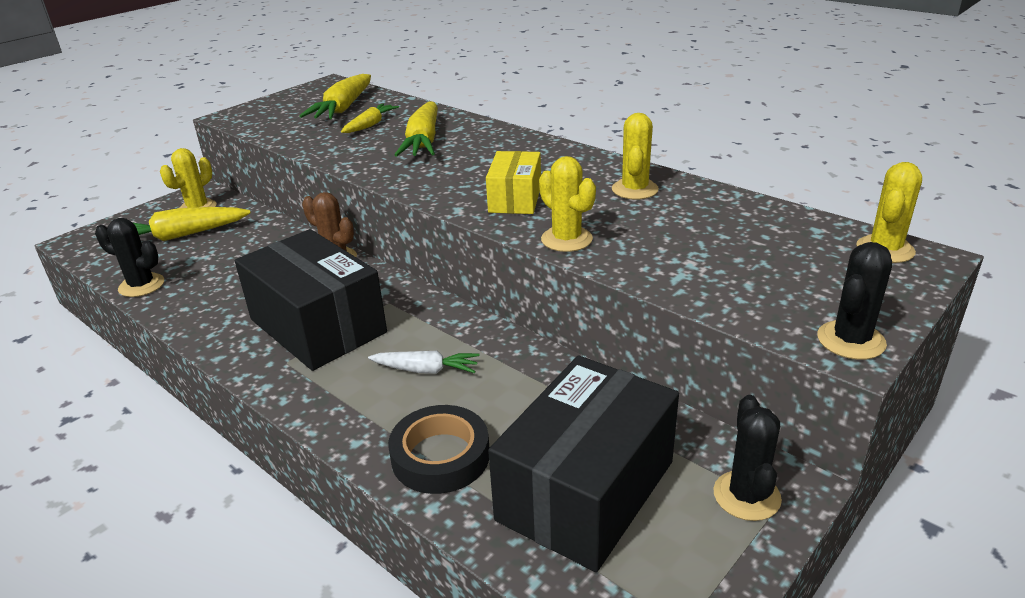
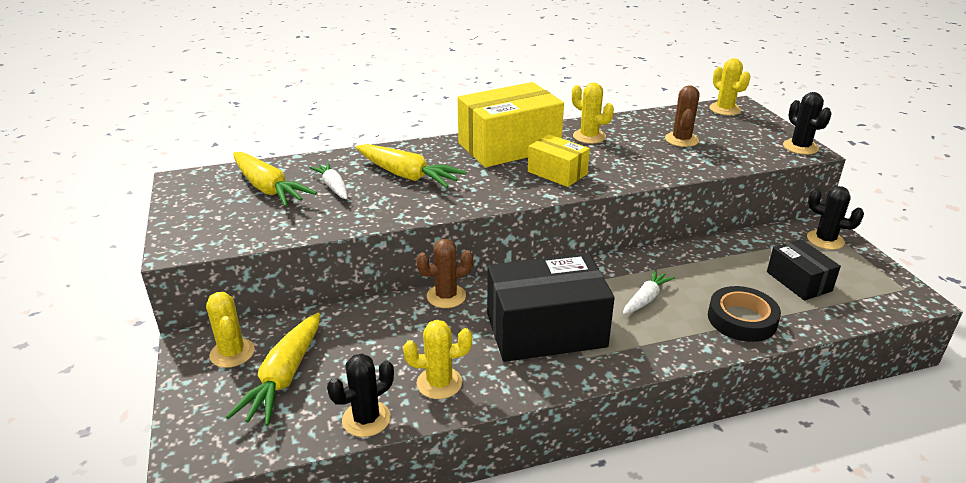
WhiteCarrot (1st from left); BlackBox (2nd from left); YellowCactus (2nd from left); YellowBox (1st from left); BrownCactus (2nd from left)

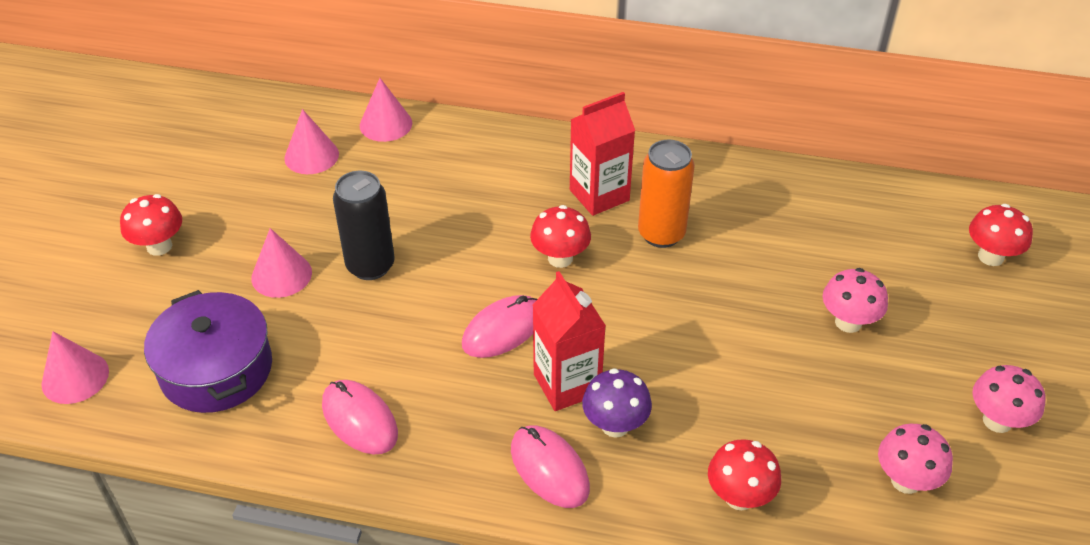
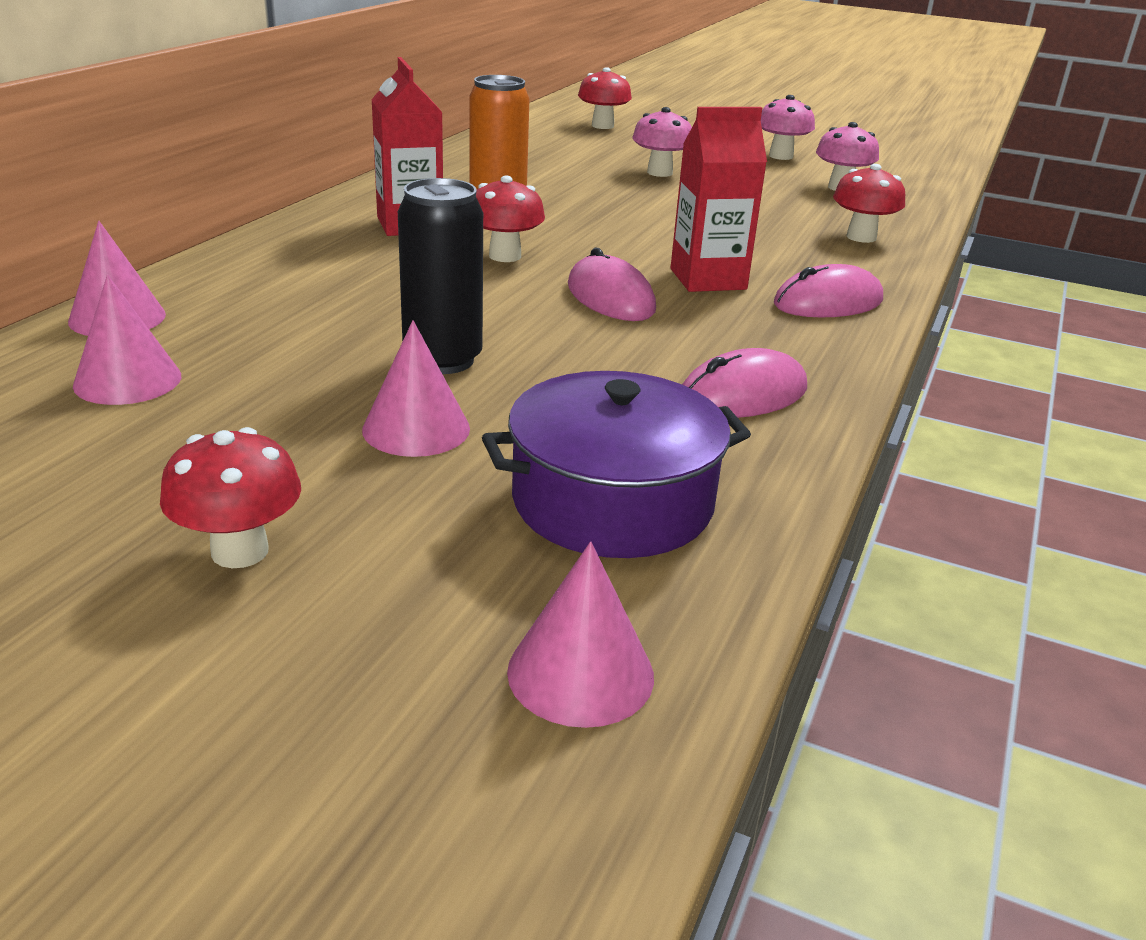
PurpleMushroom

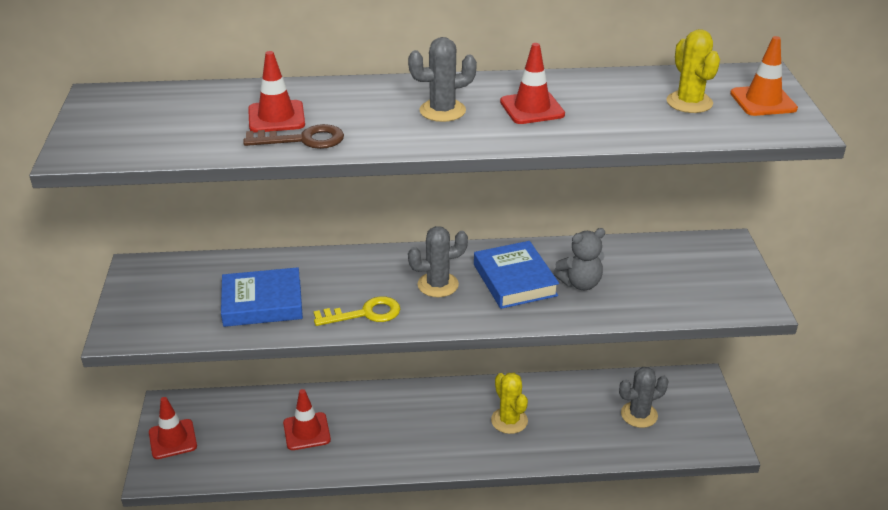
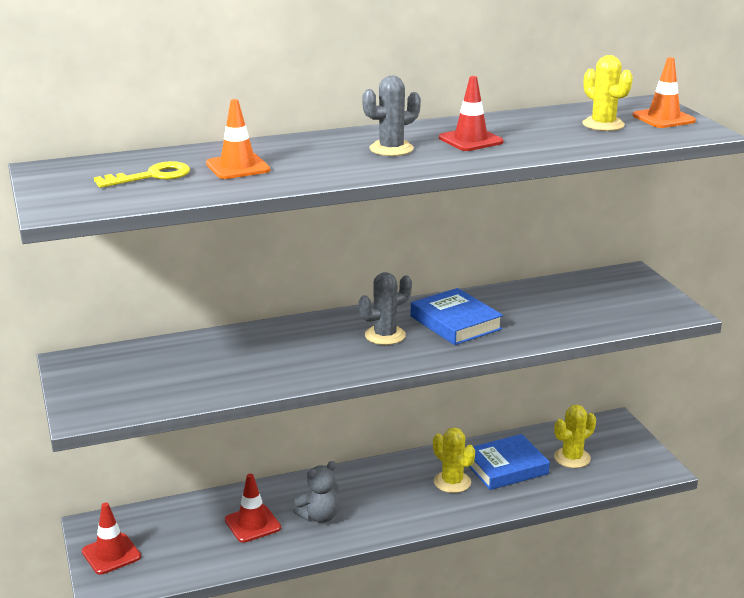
BlueBook (2nd from left); BrownKey; OrangeTrafficCone (1st from left); YellowKey; GreyTeddyBear; YellowCactus (2nd from left)

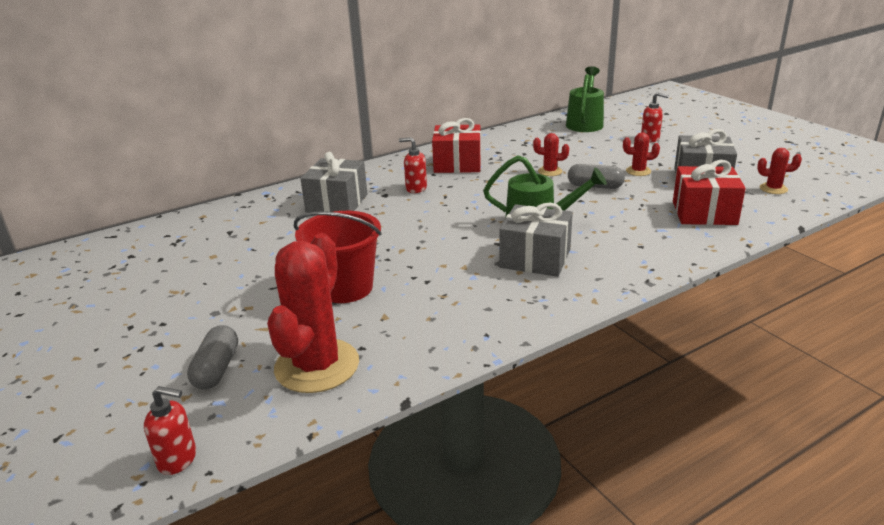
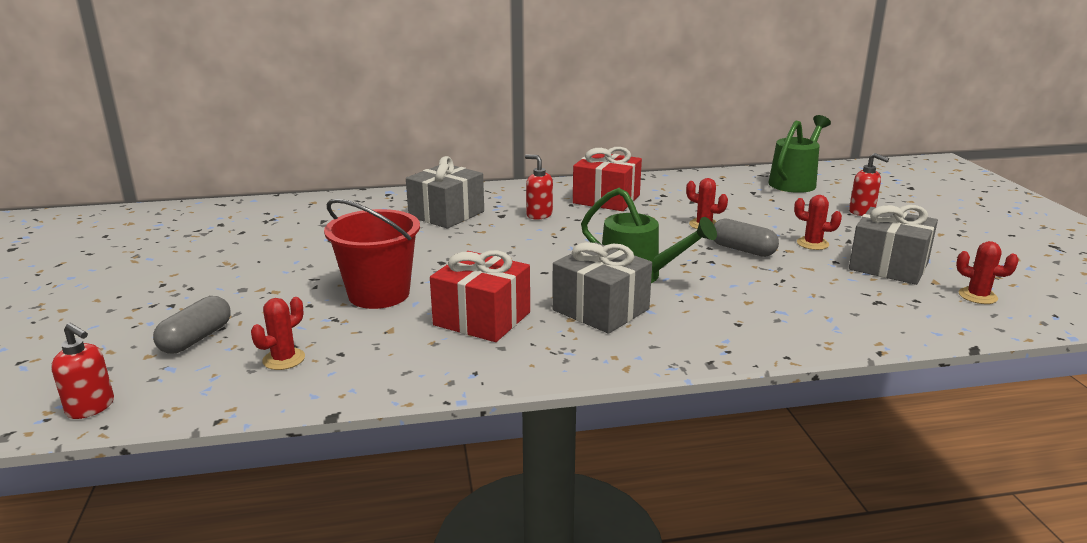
RedCactus (1st from left); RedGift (1st from left)

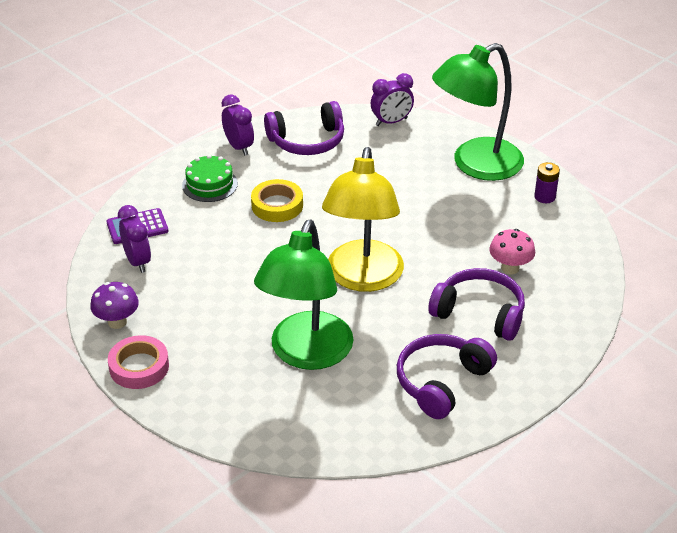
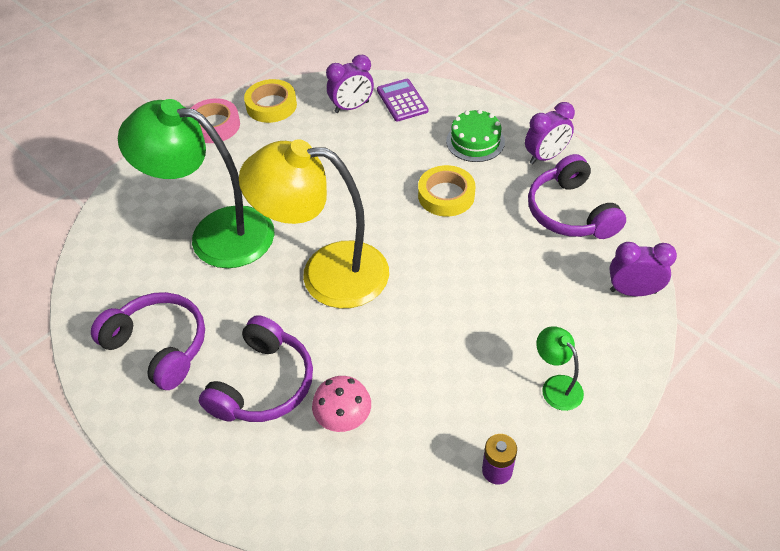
YellowTape (1st from left); PurpleClock (3rd from left); GreenLamp (2nd from left)

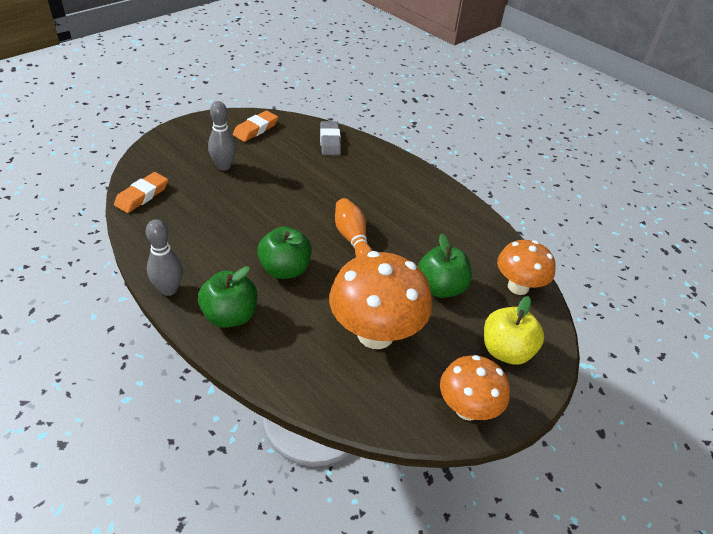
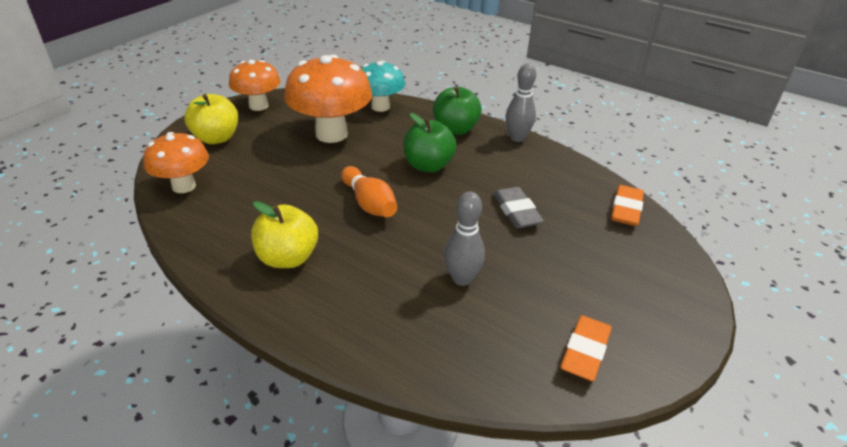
GreyBowlingPin (1st from left); GreyEraser; GreenApple (3rd from left in the first image); YellowApple (2nd from left); TurquoiseMushroom

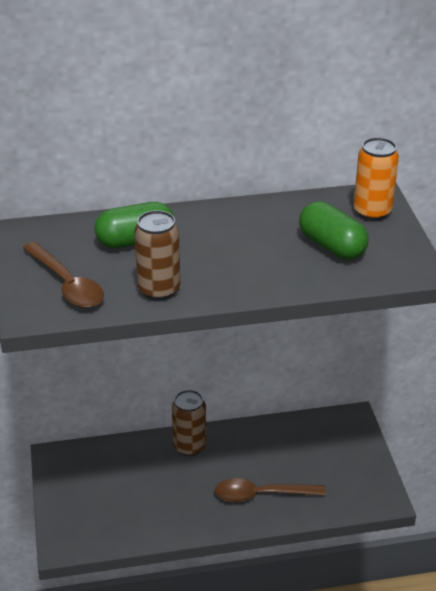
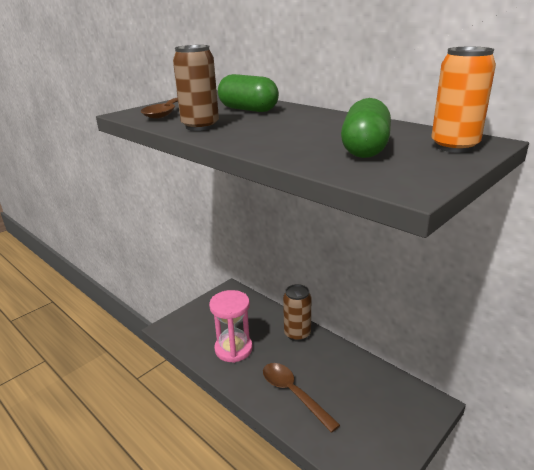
PinkHourglass

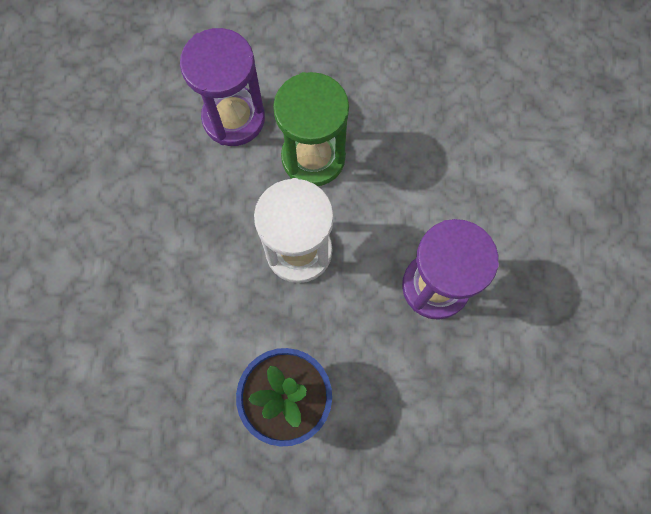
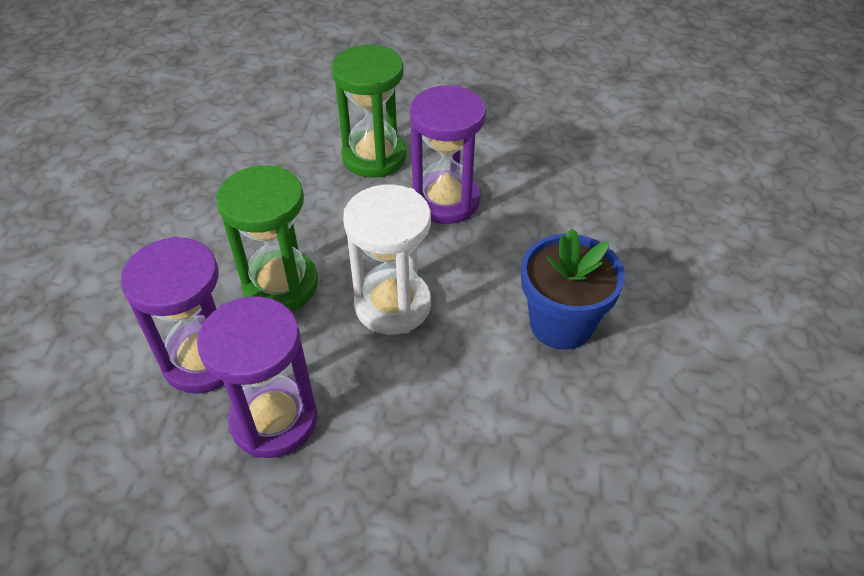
PurpleHourglass (2nd from left); GreenHourglass (2nd from left)

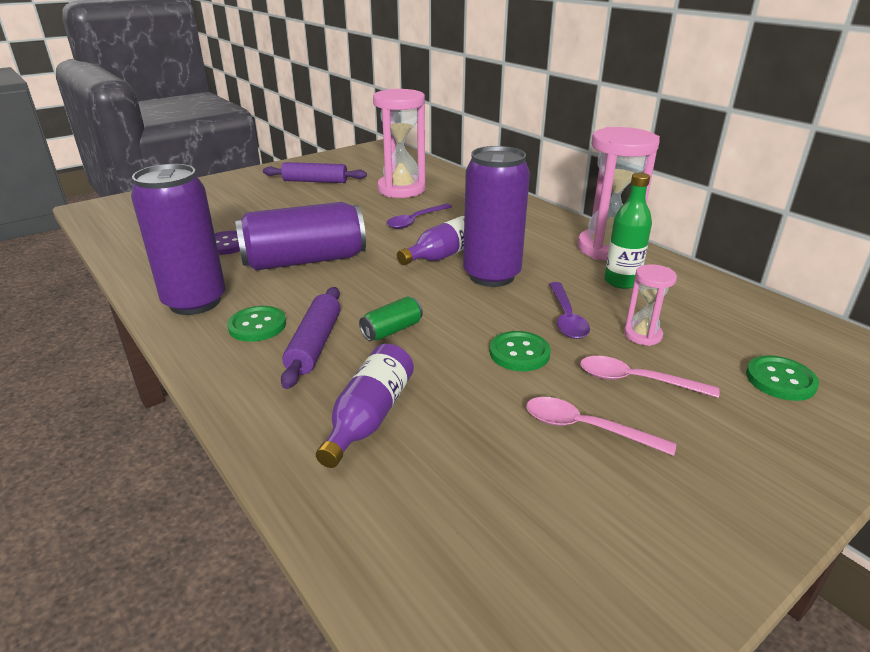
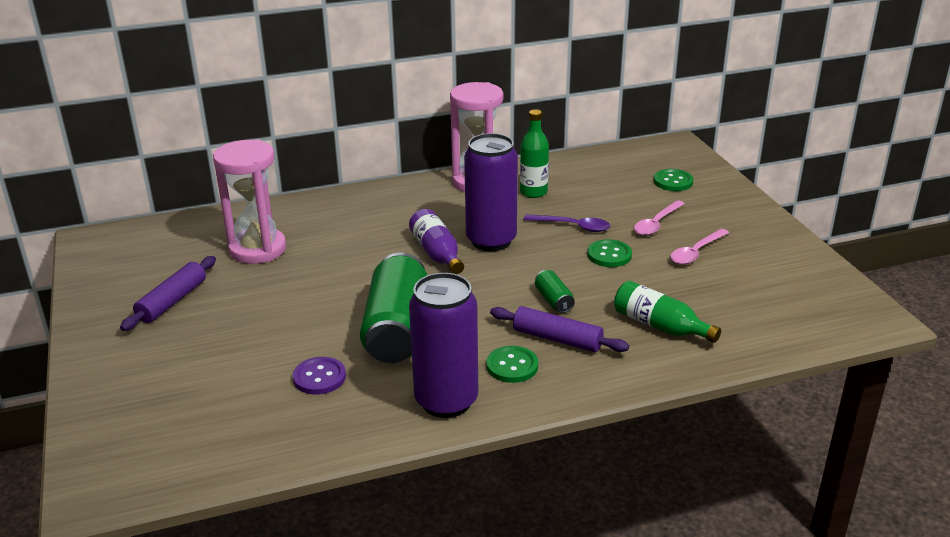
GreenCan (1st from left); GreenBottle (2nd from left); PurpleSpoon (1st from left in the first image); PinkHourglass (3rd from left in the first image)

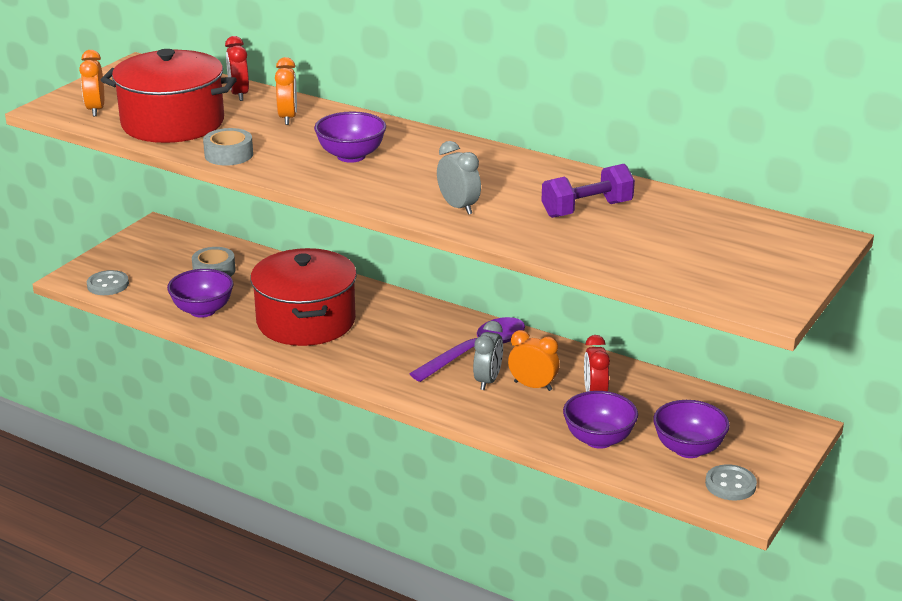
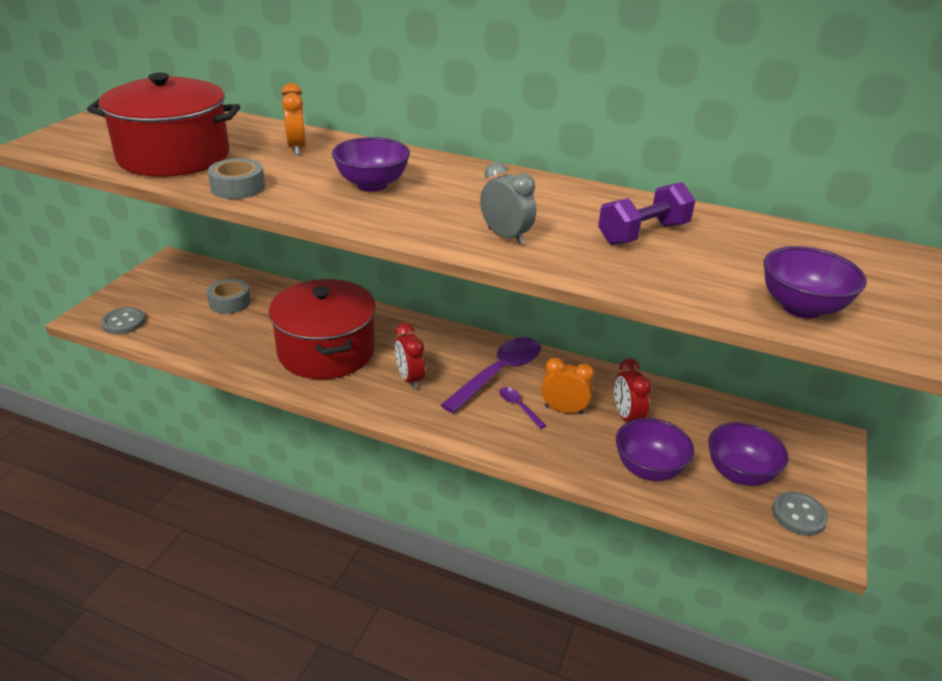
OrangeClock (1st from left in the first image); PurpleBowl (4th from left); RedClock (1st from left); PurpleSpoon (2nd from left)

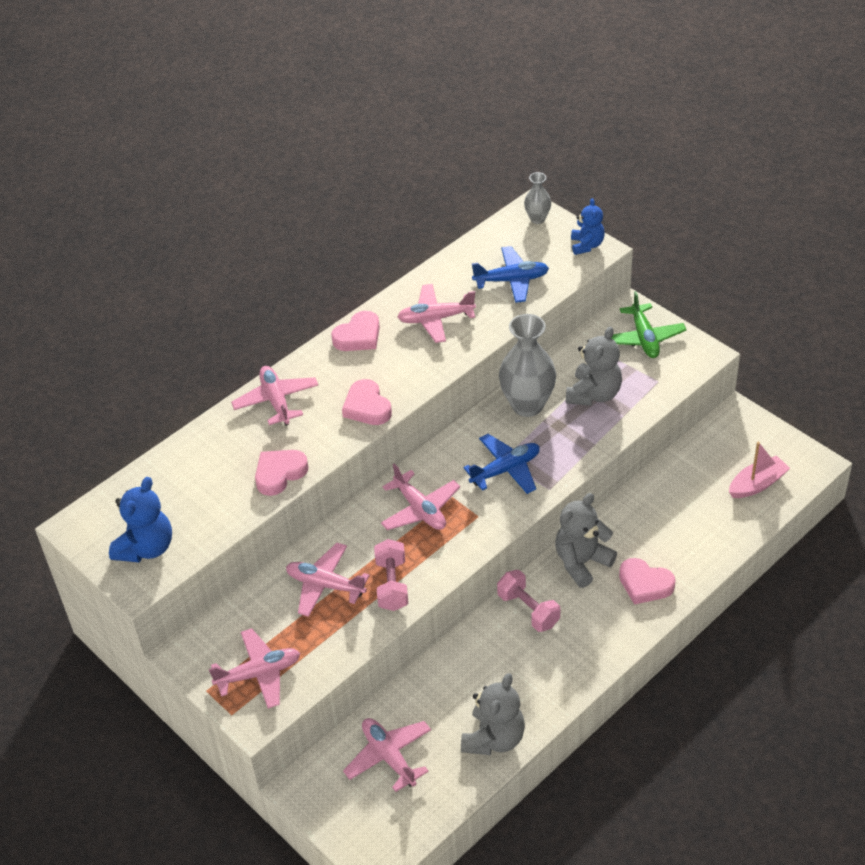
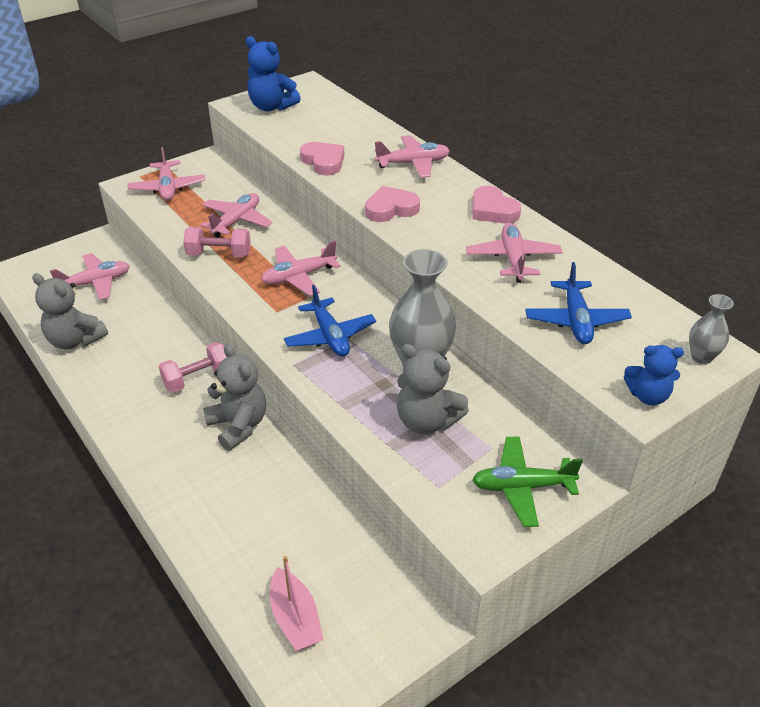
PinkHeart (4th from left in the first image)

